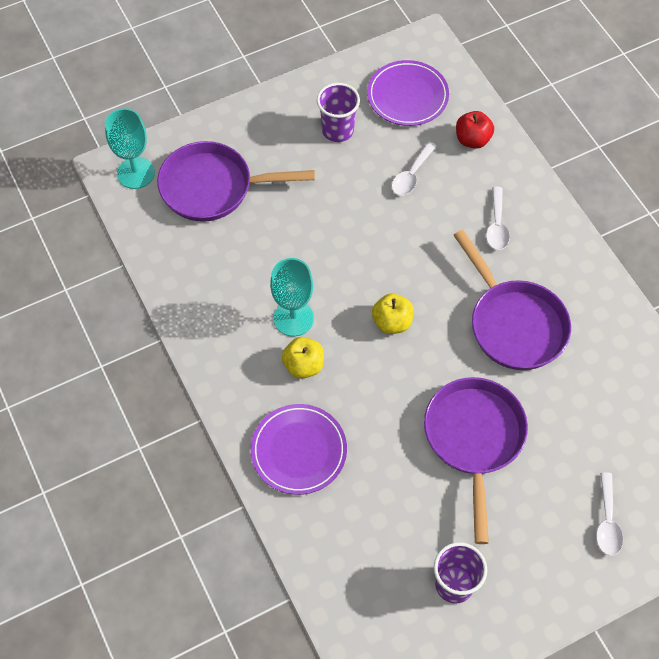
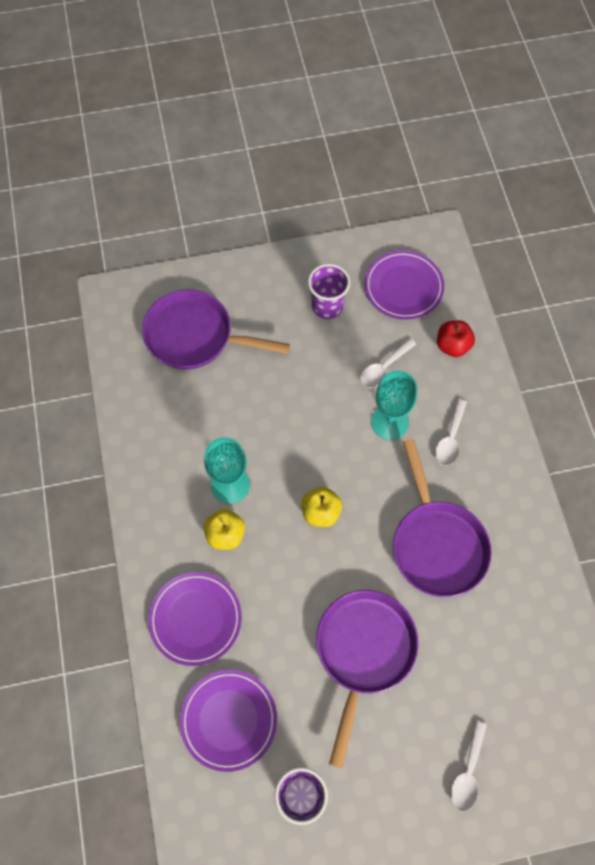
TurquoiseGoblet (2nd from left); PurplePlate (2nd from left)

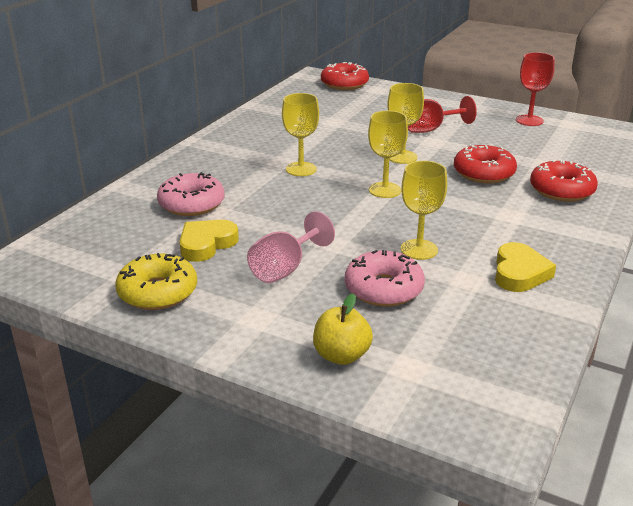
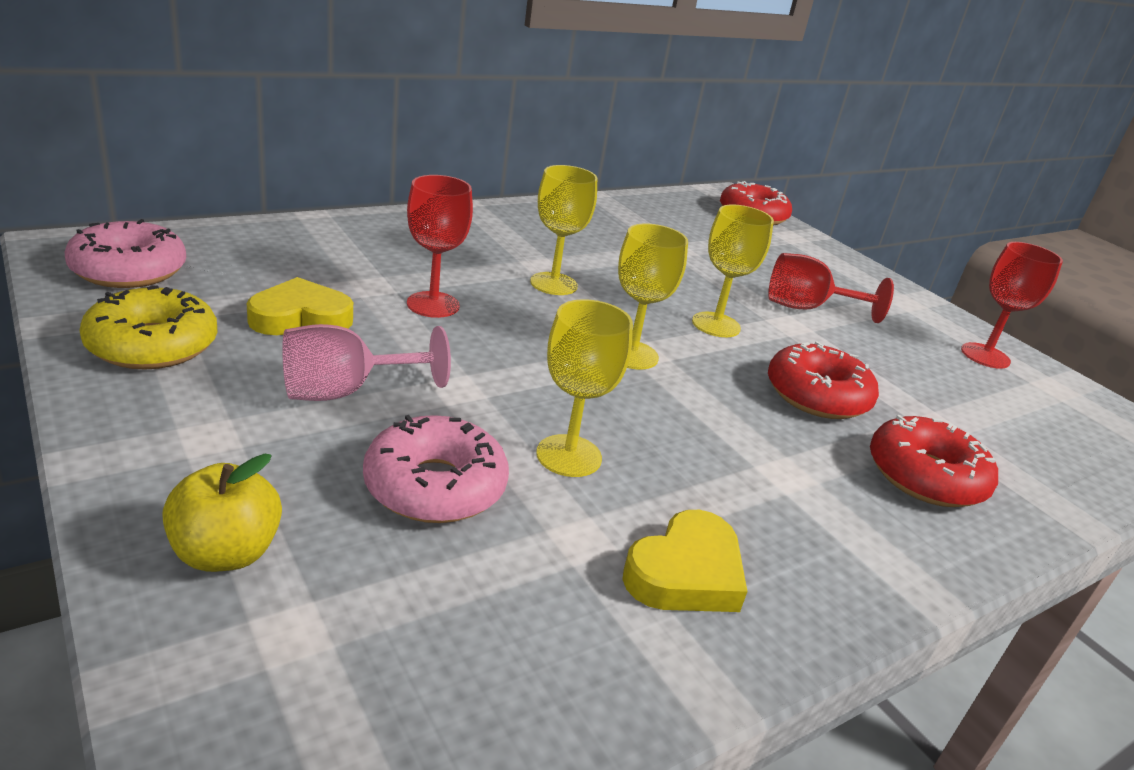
PinkDonut (1st from left); RedGoblet (1st from left)

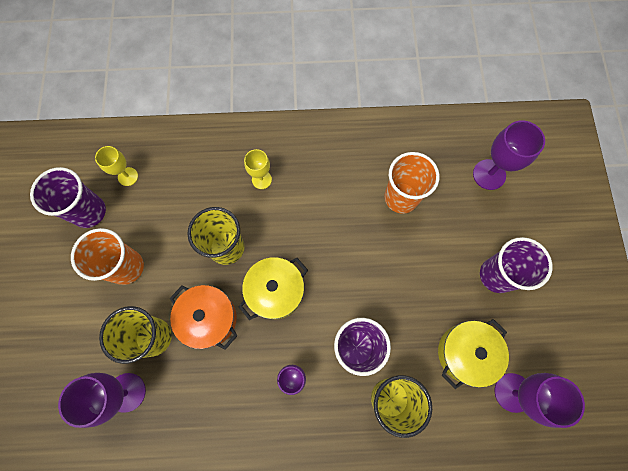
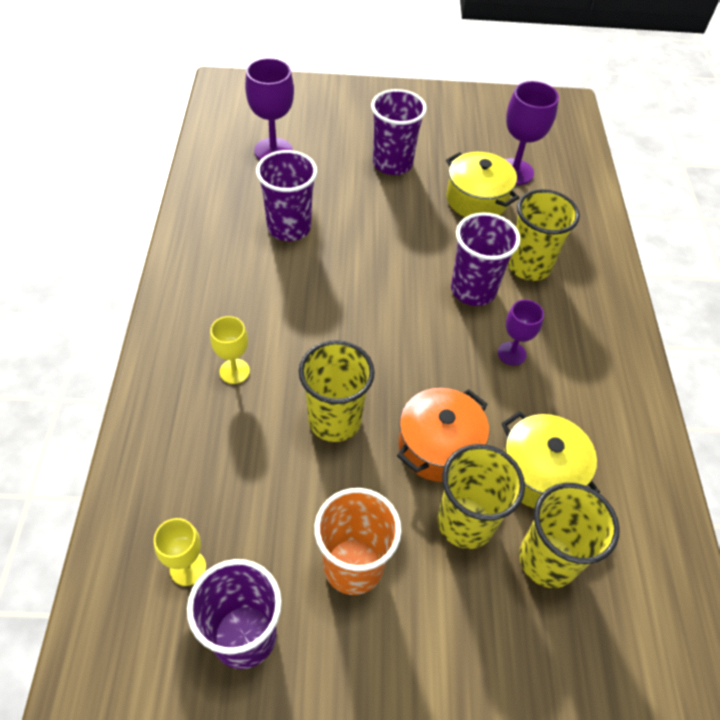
YellowCup (4th from left); YellowPot (2nd from left); PurpleCup (2nd from left)

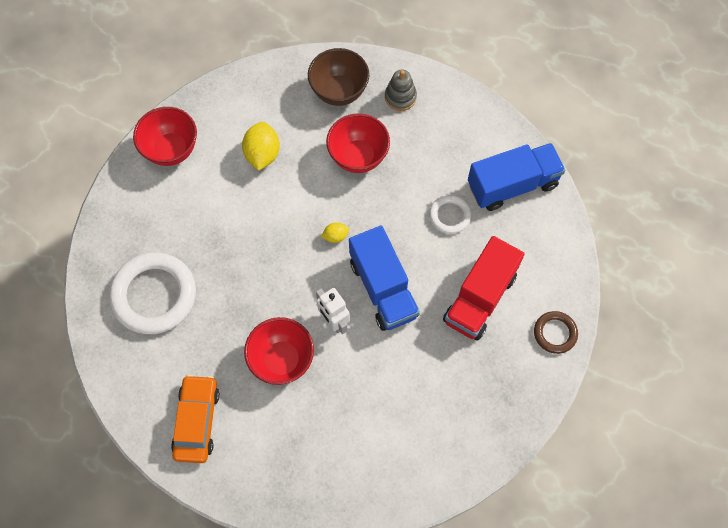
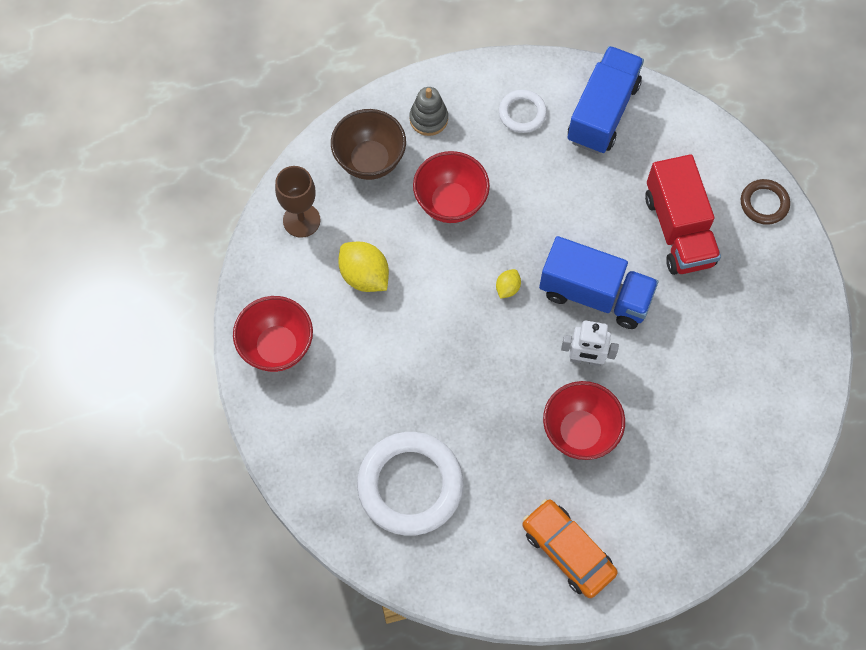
WhiteRing (2nd from left); BrownGoblet

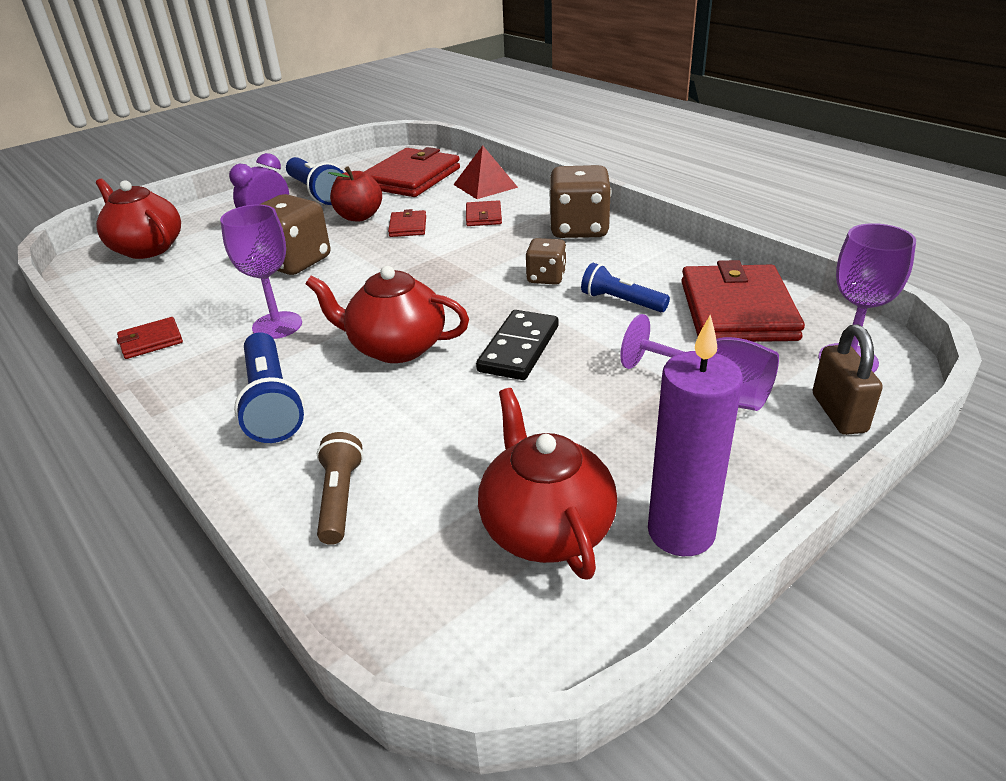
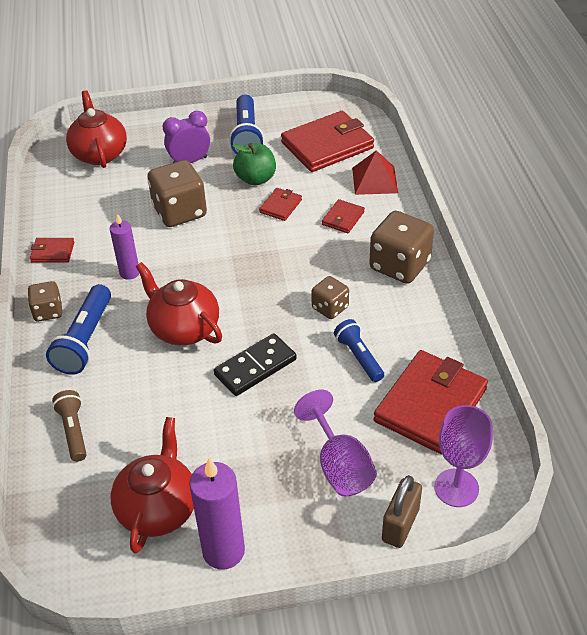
PurpleCandle (1st from left); BrownFlashlight; GreenApple; BrownDice (1st from left)

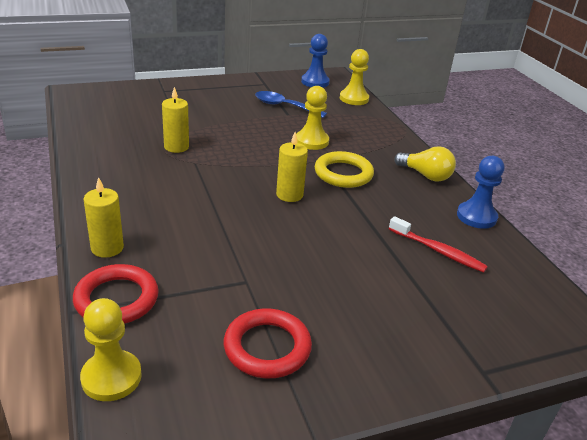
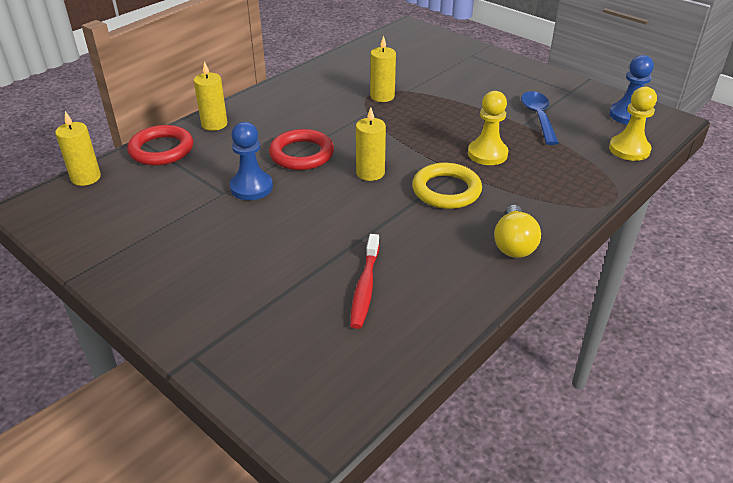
YellowCandle (1st from left); RedRing (2nd from left); BluePawn (1st from left)

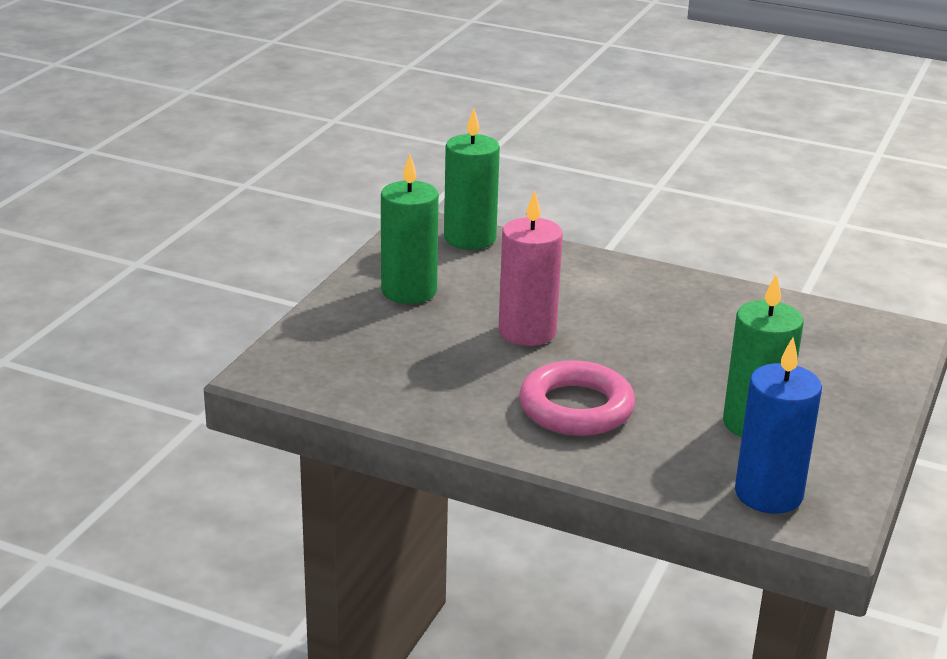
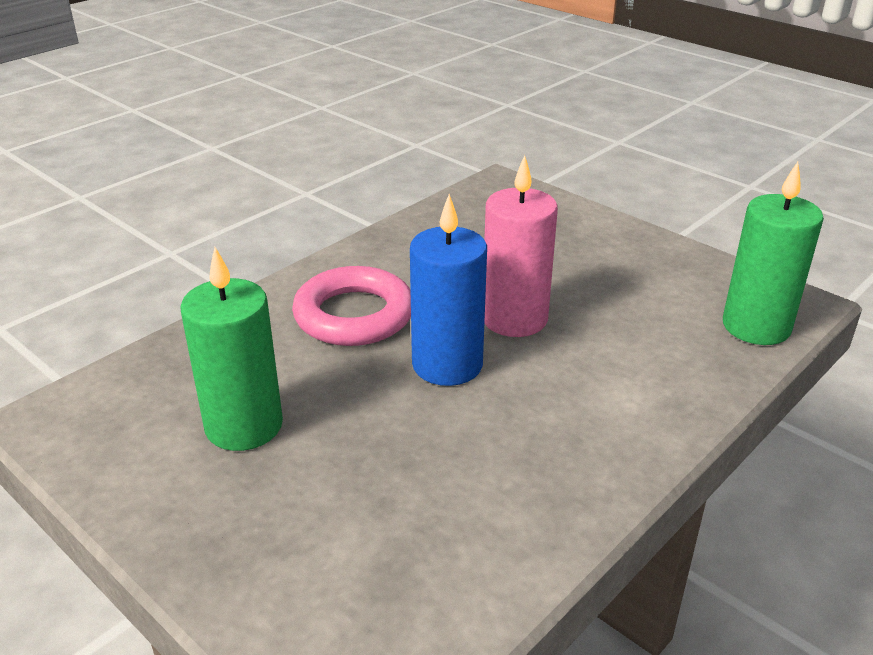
GreenCandle (1st from left in the first image); BlueCandle

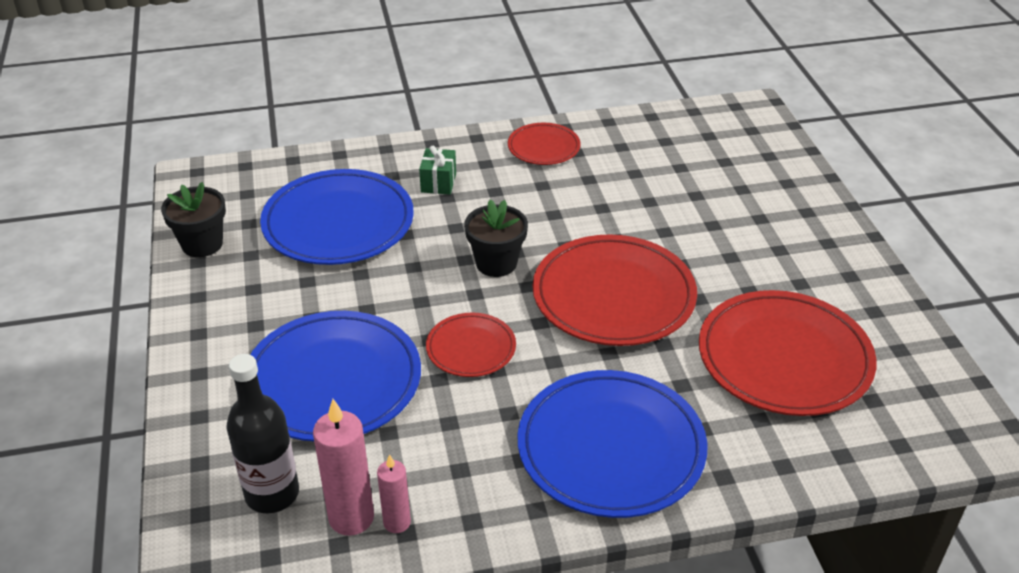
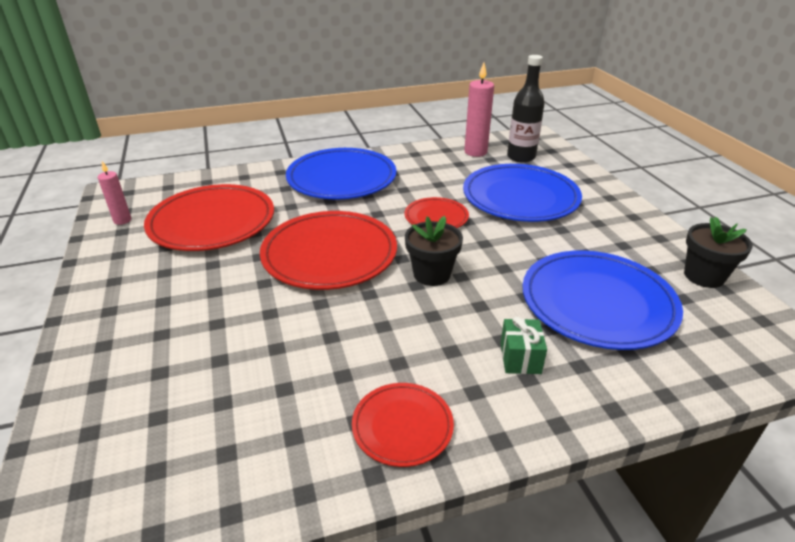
PinkCandle (1st from left)

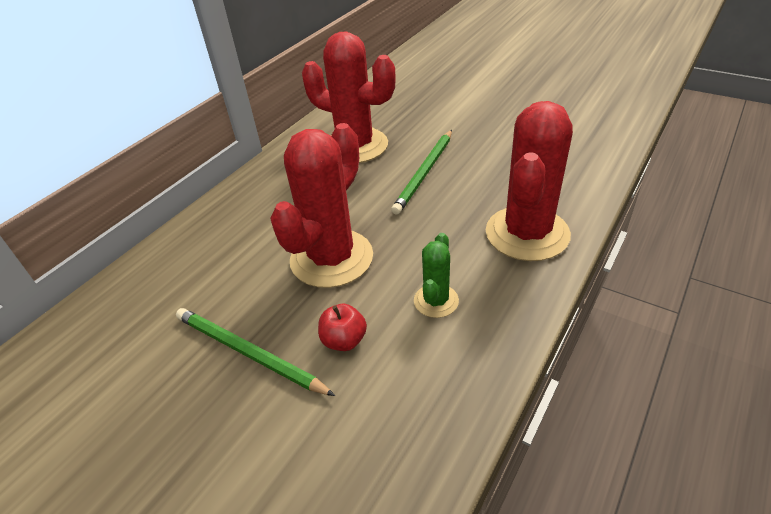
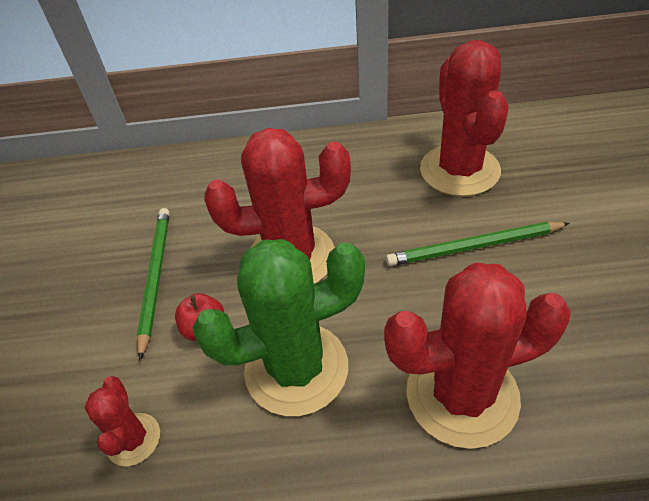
GreenCactus; RedCactus (1st from left)

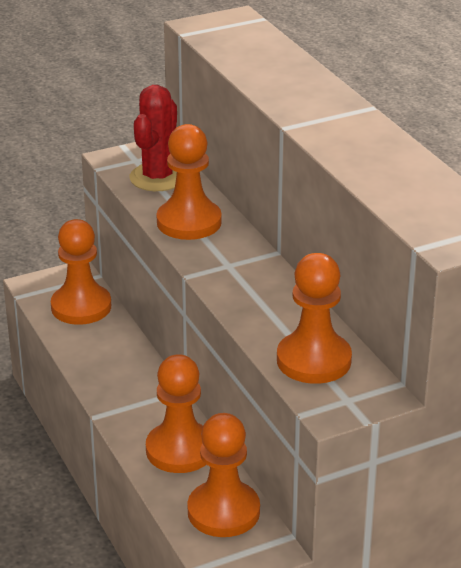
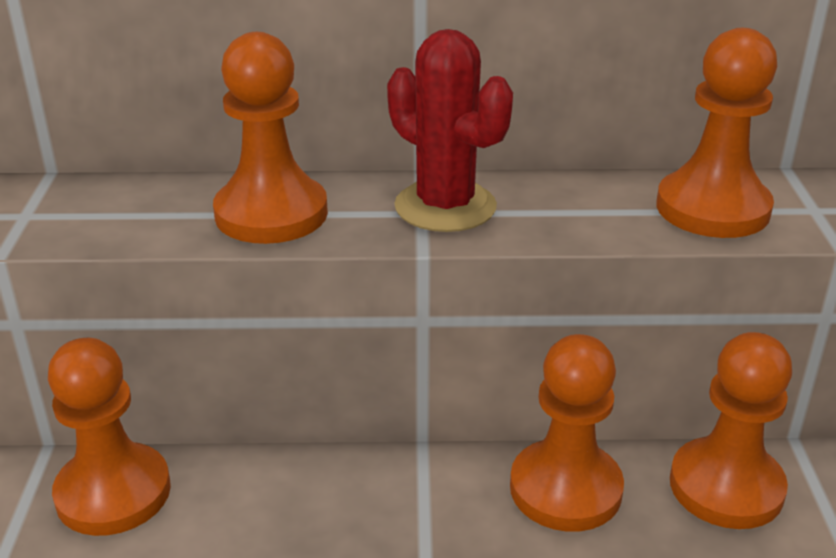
RedCactus

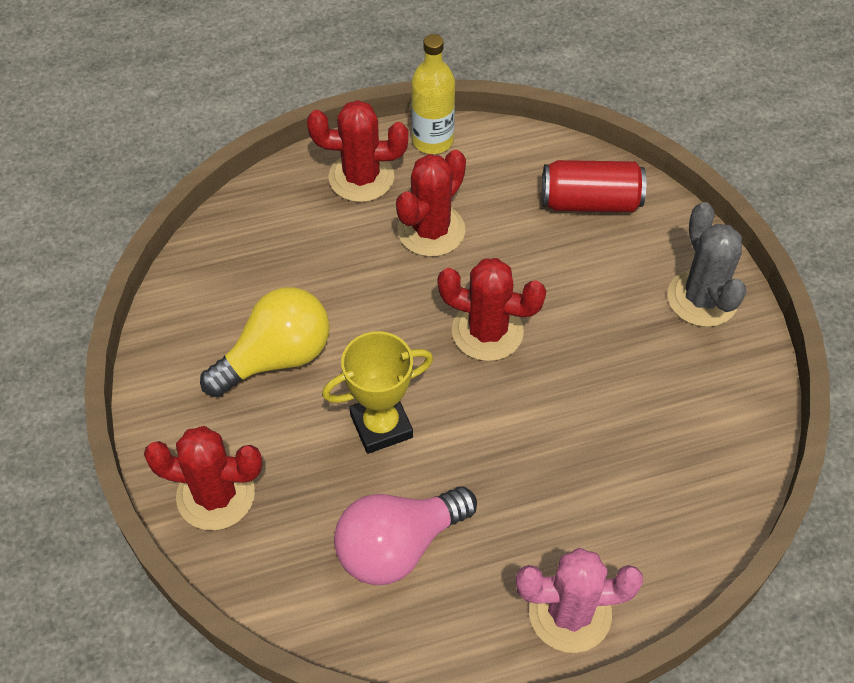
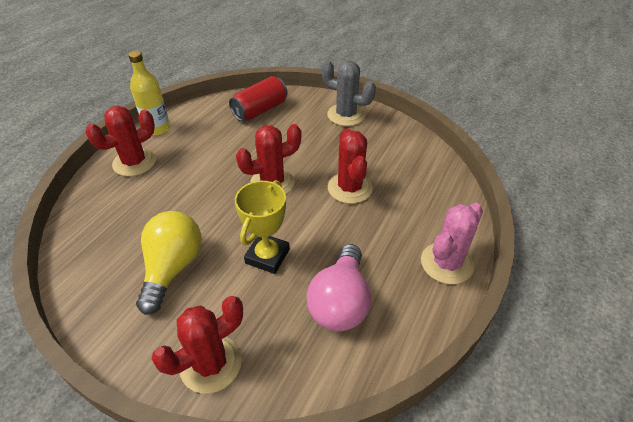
RedCactus (4th from left)

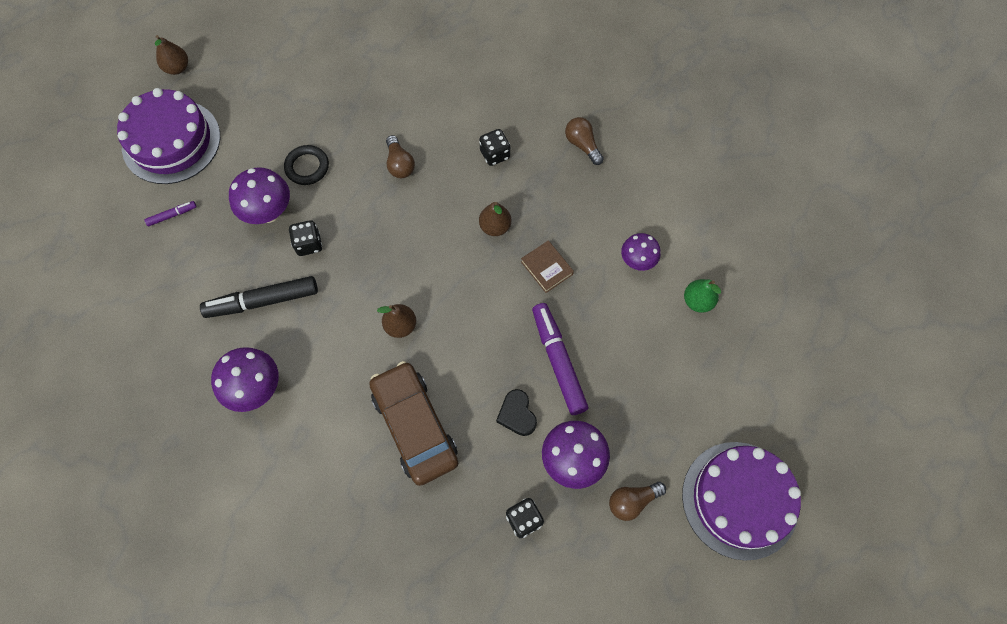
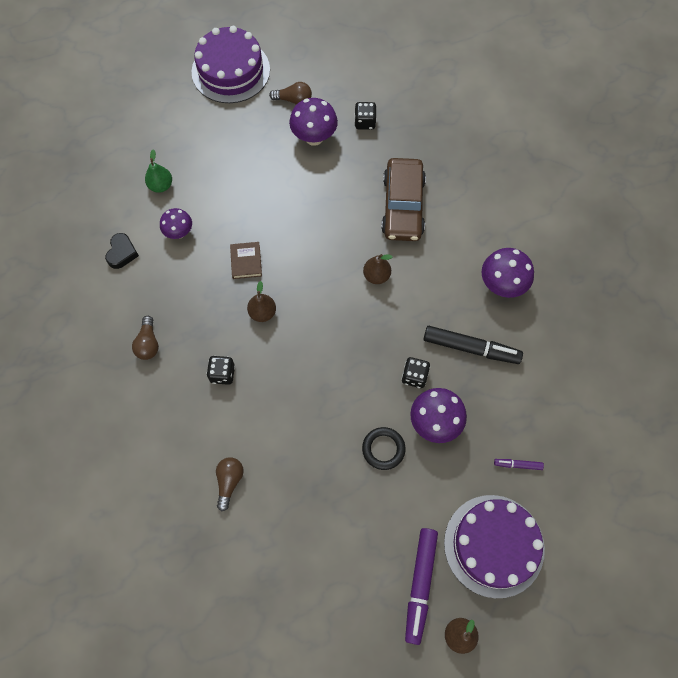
BrownLightBulb (2nd from left); BlackHeart; PurpleMarker (1st from left)

